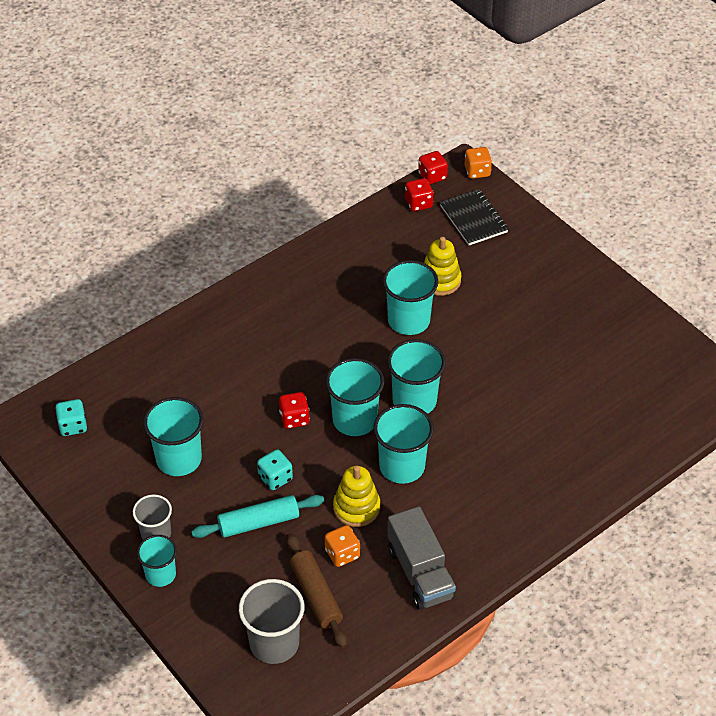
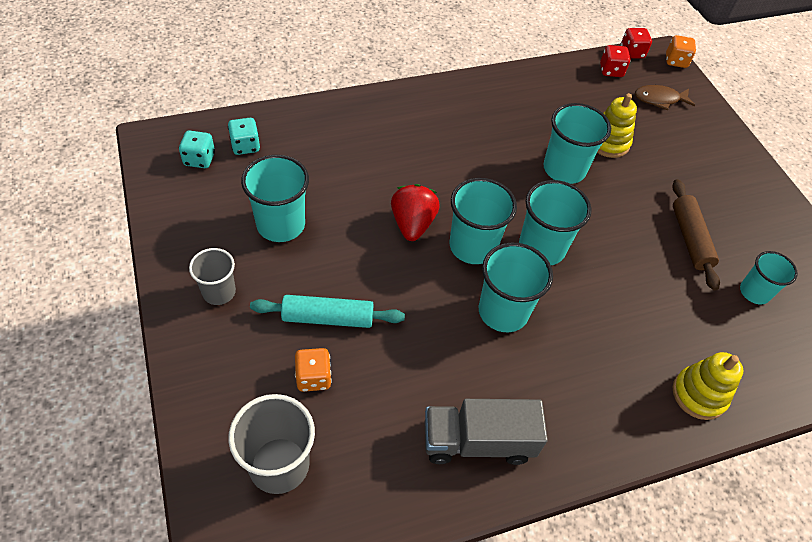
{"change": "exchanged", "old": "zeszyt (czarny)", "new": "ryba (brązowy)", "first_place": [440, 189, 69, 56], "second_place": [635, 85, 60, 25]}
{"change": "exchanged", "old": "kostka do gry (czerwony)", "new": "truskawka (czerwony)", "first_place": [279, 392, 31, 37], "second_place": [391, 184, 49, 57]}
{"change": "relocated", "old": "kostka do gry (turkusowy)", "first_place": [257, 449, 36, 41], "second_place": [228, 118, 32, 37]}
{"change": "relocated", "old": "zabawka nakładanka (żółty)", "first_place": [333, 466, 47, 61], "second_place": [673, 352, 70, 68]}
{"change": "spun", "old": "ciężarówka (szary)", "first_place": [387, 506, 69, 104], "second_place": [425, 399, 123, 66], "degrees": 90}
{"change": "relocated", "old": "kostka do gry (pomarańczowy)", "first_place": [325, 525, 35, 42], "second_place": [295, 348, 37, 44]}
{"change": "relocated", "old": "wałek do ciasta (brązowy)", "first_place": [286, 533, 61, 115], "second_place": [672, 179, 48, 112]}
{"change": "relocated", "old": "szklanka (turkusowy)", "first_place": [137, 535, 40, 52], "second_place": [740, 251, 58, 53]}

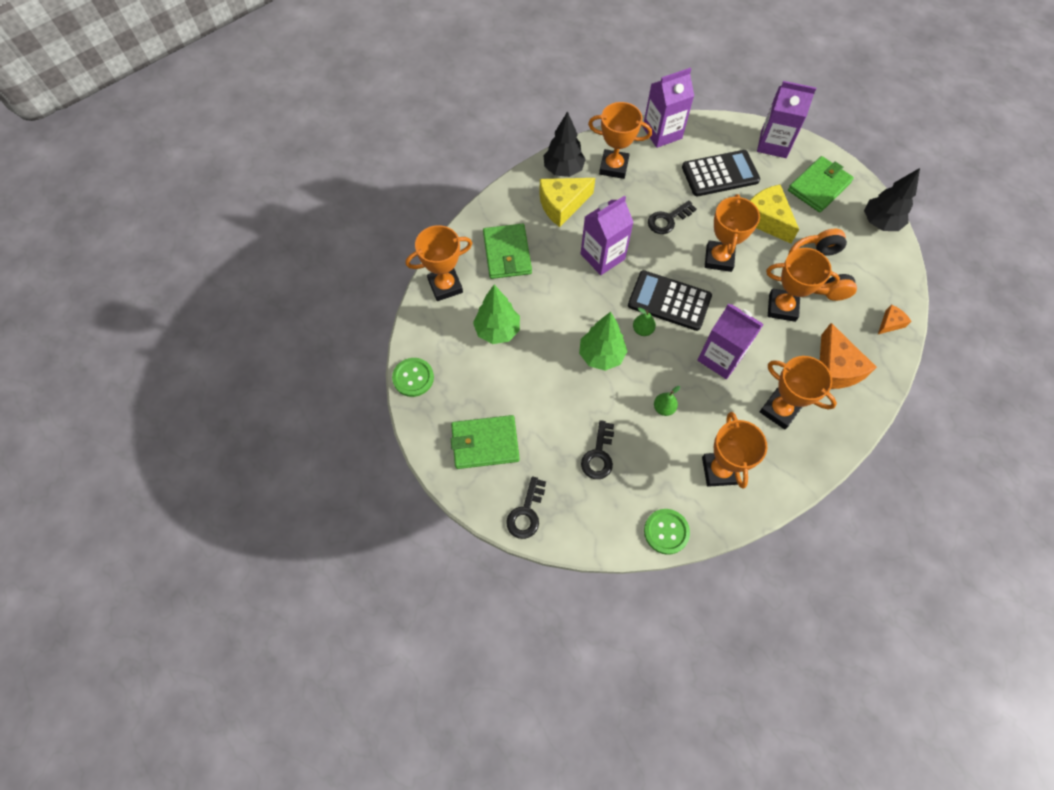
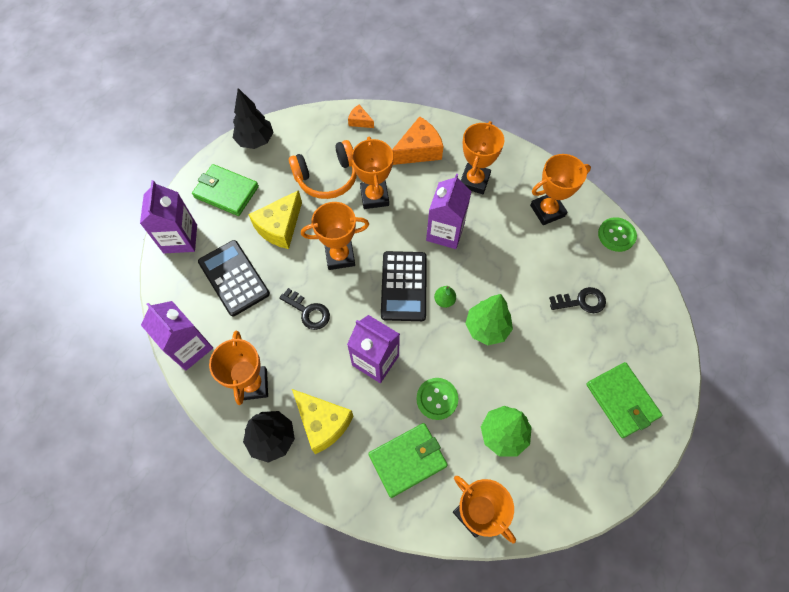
{"change": "relocated", "old": "guzik (zielony)", "first_place": [392, 358, 42, 39], "second_place": [416, 378, 42, 42]}
{"change": "missing", "old": "gruszka (zielony)", "first_place": [654, 386, 26, 30]}
{"change": "missing", "old": "klucz (czarny)", "first_place": [506, 476, 40, 63]}

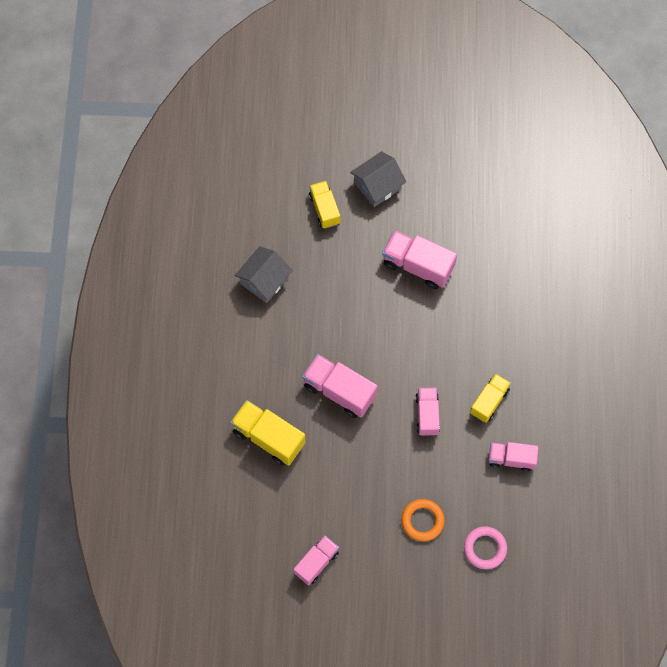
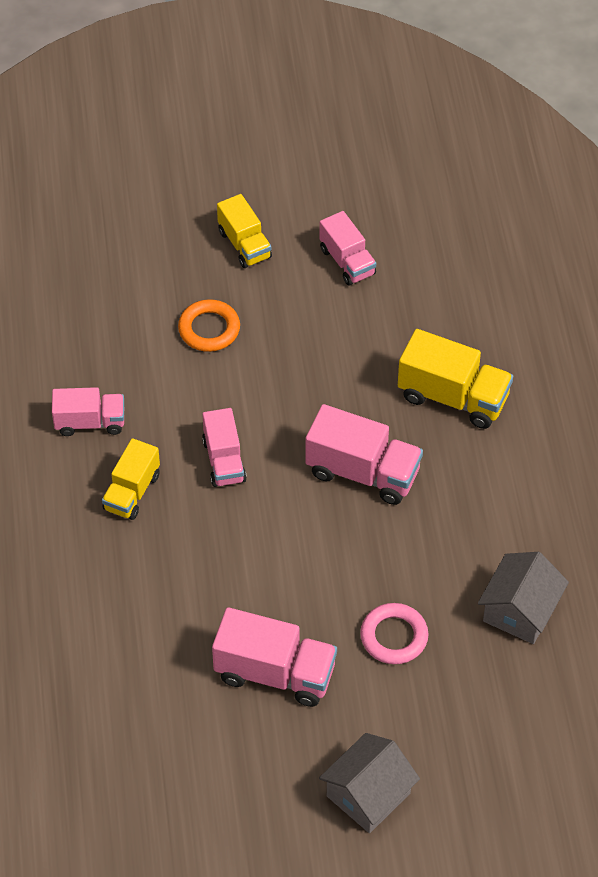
{"change": "relocated", "old": "ciężarówka (żółty)", "first_place": [309, 181, 31, 48], "second_place": [217, 194, 55, 74]}
{"change": "relocated", "old": "pierścień (różowy)", "first_place": [464, 526, 43, 43], "second_place": [360, 603, 69, 61]}
{"change": "spun", "old": "ciężarówka (różowy)", "first_place": [294, 535, 45, 51], "second_place": [319, 211, 57, 75], "degrees": -60}

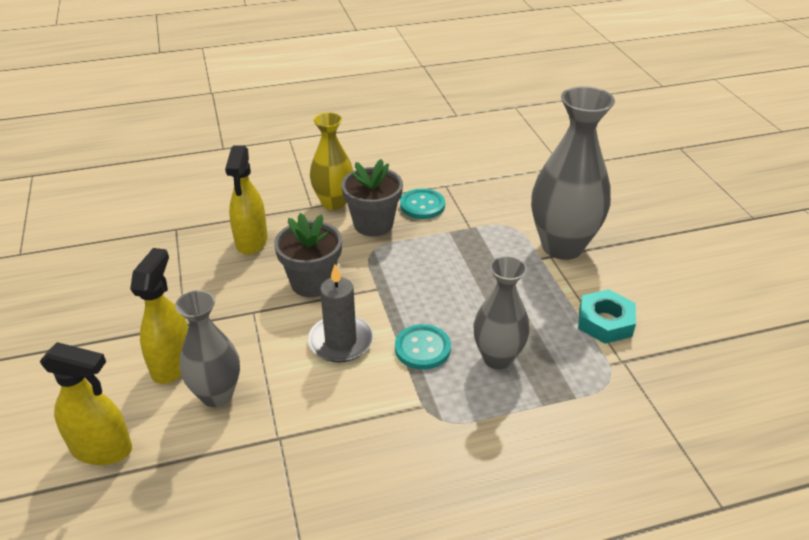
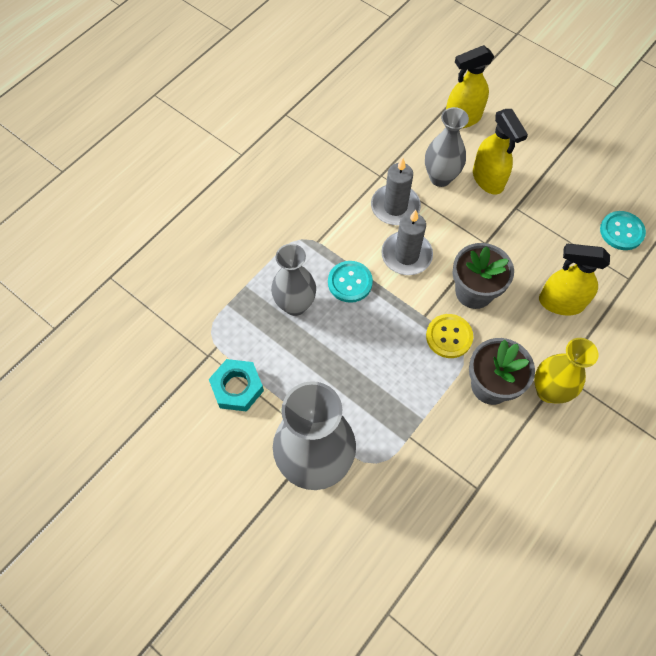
{"change": "spun", "old": "spryskiwacz (żółty)", "first_place": [225, 145, 43, 110], "second_place": [539, 244, 71, 72], "degrees": -45}
{"change": "relocated", "old": "guzik (turkusowy)", "first_place": [400, 189, 45, 30], "second_place": [600, 211, 46, 39]}
{"change": "appeared", "new": "świeca (szary)", "second_place": [371, 158, 50, 67]}
{"change": "appeared", "new": "guzik (żółty)", "second_place": [426, 314, 47, 44]}

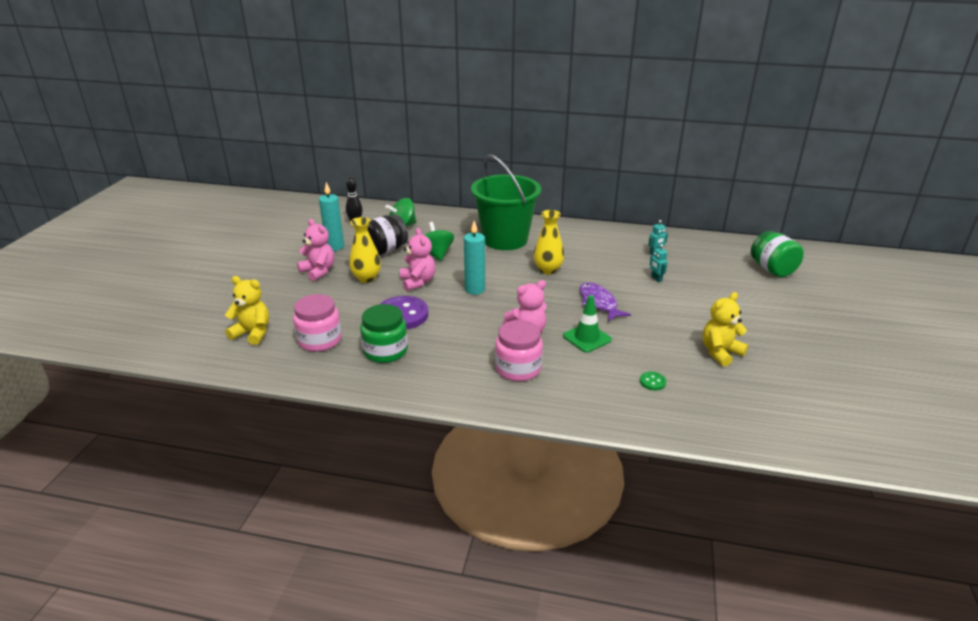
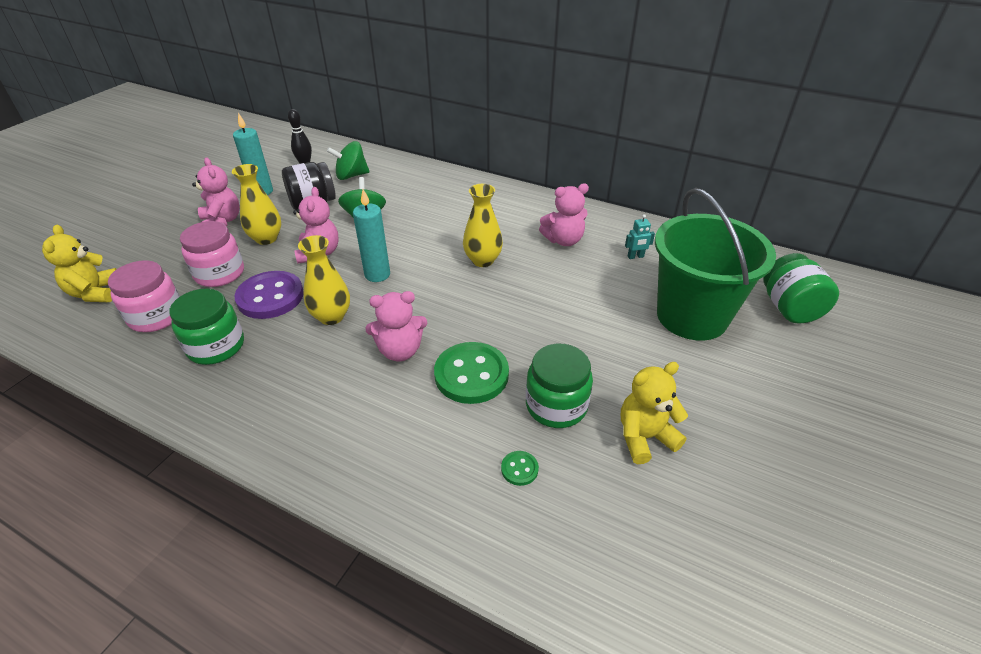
{"change": "relocated", "old": "wiadro (zielony)", "first_place": [471, 154, 70, 96], "second_place": [655, 188, 121, 153]}
{"change": "missing", "old": "robot (turkusowy)", "first_place": [650, 244, 18, 38]}
{"change": "spun", "old": "miś (żółty)", "first_place": [225, 276, 44, 69], "second_place": [42, 225, 75, 77], "degrees": -135}
{"change": "missing", "old": "ryba (fioletowy)", "first_place": [580, 282, 51, 39]}
{"change": "exchanged", "old": "pachołek (zielony)", "new": "guzik (zielony)", "first_place": [563, 295, 49, 58], "second_place": [434, 342, 75, 62]}
{"change": "relocated", "old": "słoik (różowy)", "first_place": [495, 320, 48, 61], "second_place": [180, 221, 64, 66]}
{"change": "appeared", "new": "miś (różowy)", "second_place": [539, 183, 50, 63]}
{"change": "appeared", "new": "wazon (żółty)", "second_place": [298, 235, 52, 90]}
{"change": "appeared", "new": "słoik (zielony)", "second_place": [526, 344, 67, 84]}

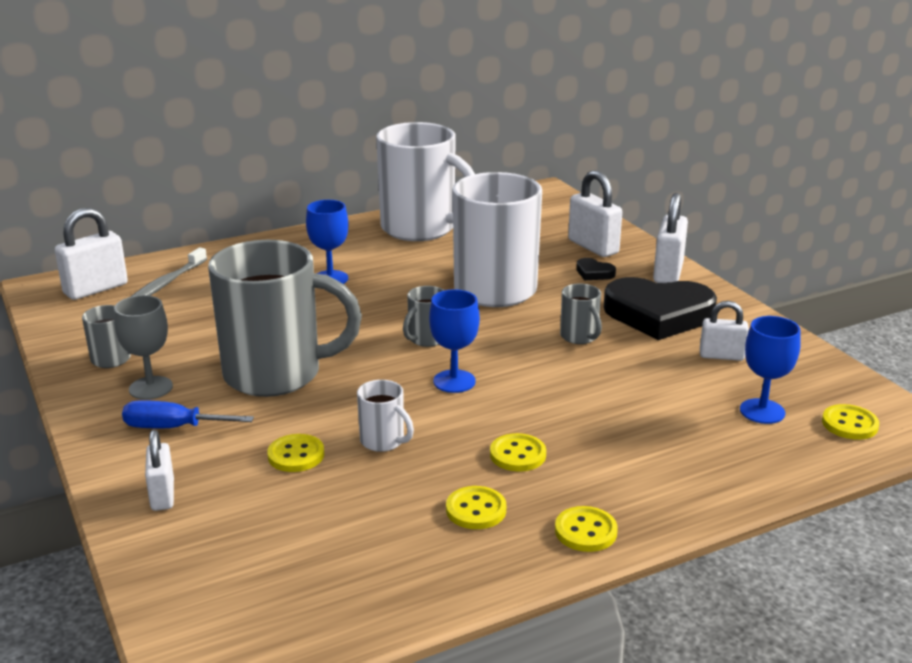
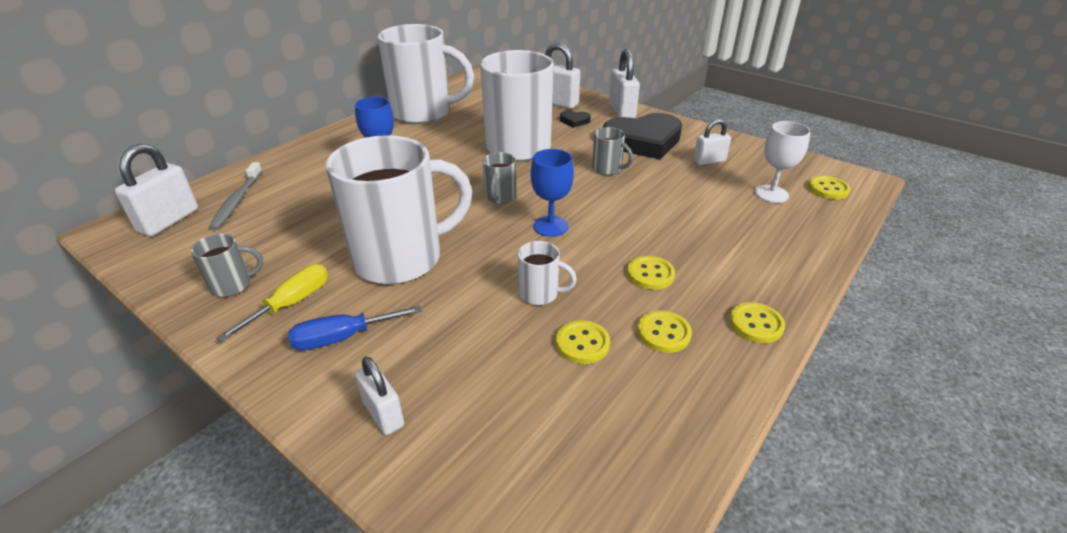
{"change": "colour", "old": "kubek (szary)", "new": "kubek (biały)", "first_place": [208, 240, 154, 157], "second_place": [326, 135, 146, 149]}
{"change": "exchanged", "old": "kielich (szary)", "new": "śrubokręt (żółty)", "first_place": [114, 295, 59, 105], "second_place": [216, 264, 112, 78]}
{"change": "colour", "old": "kielich (niebieski)", "new": "kielich (biały)", "first_place": [740, 316, 61, 108], "second_place": [755, 121, 56, 82]}
{"change": "relocated", "old": "guzik (żółty)", "first_place": [267, 434, 57, 38], "second_place": [556, 320, 54, 44]}

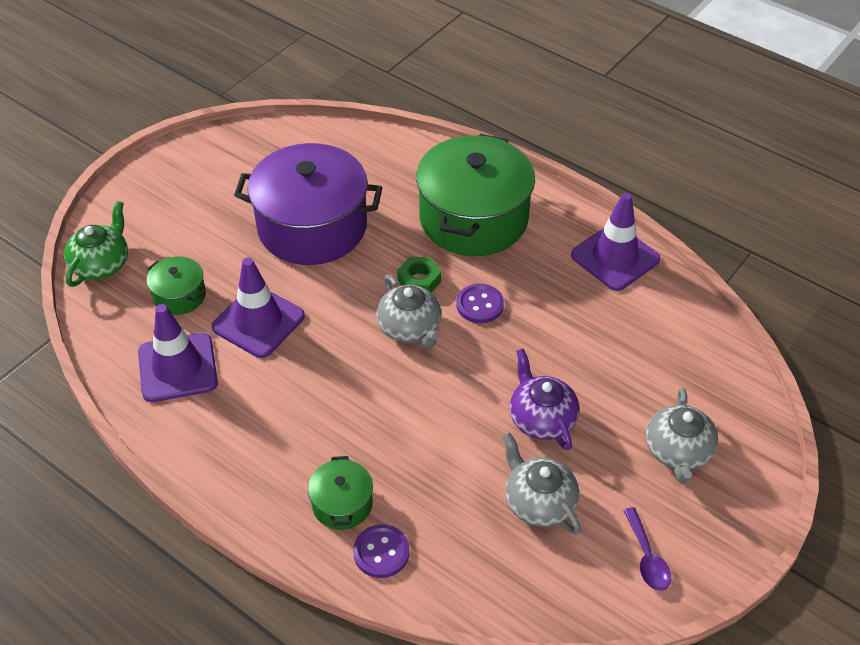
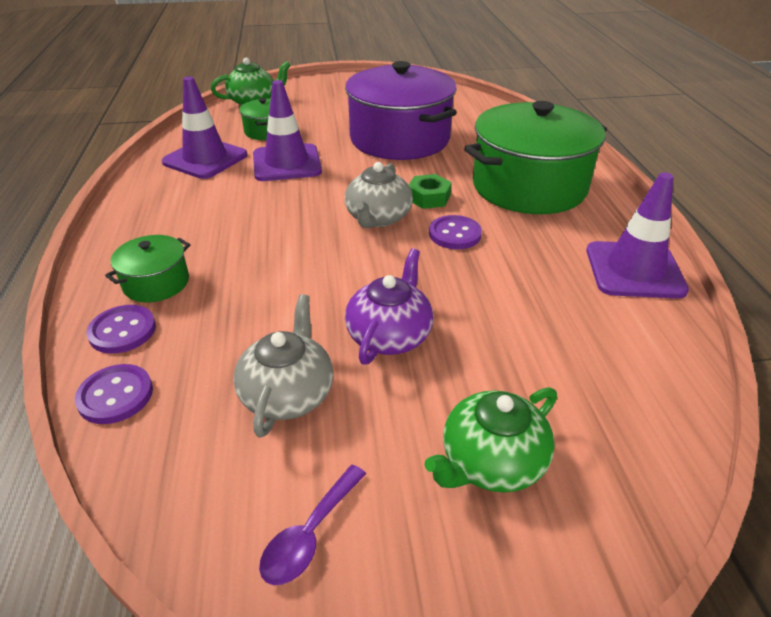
{"change": "colour", "old": "imbryk (szary)", "new": "imbryk (zielony)", "first_place": [646, 388, 72, 95], "second_place": [424, 387, 133, 105]}
{"change": "appeared", "new": "guzik (fioletowy)", "second_place": [75, 364, 78, 60]}

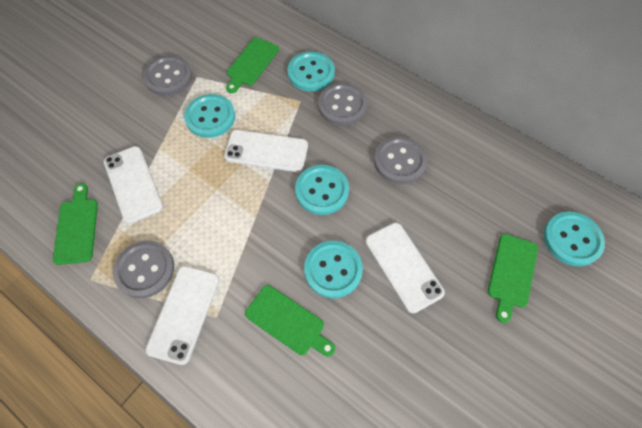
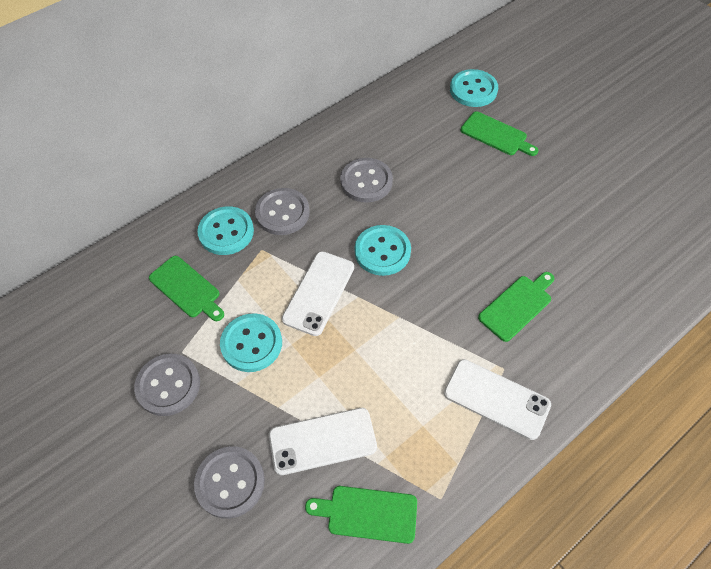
{"change": "missing", "old": "telefon (biały)", "first_place": [365, 223, 80, 90]}
{"change": "relocated", "old": "guzik (szary)", "first_place": [113, 241, 61, 57], "second_place": [194, 446, 71, 73]}
{"change": "missing", "old": "guzik (turkusowy)", "first_place": [304, 241, 59, 57]}

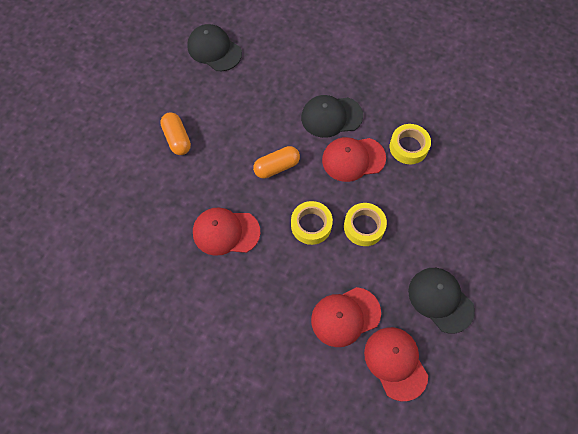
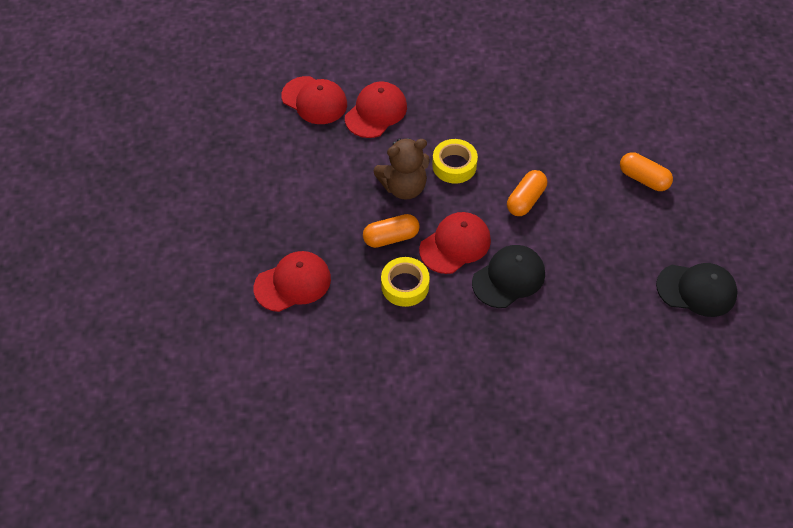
{"change": "exchanged", "old": "taśma klejąca (żółty)", "new": "miś (brązowy)", "first_place": [344, 203, 43, 43], "second_place": [374, 138, 56, 62]}
{"change": "relocated", "old": "czapka (czerwony)", "first_place": [193, 208, 68, 48], "second_place": [254, 251, 77, 61]}
{"change": "missing", "old": "czapka (czarny)", "first_place": [408, 268, 67, 65]}
{"change": "appeared", "new": "kapsułka (pomarańczowy)", "second_place": [363, 214, 57, 34]}

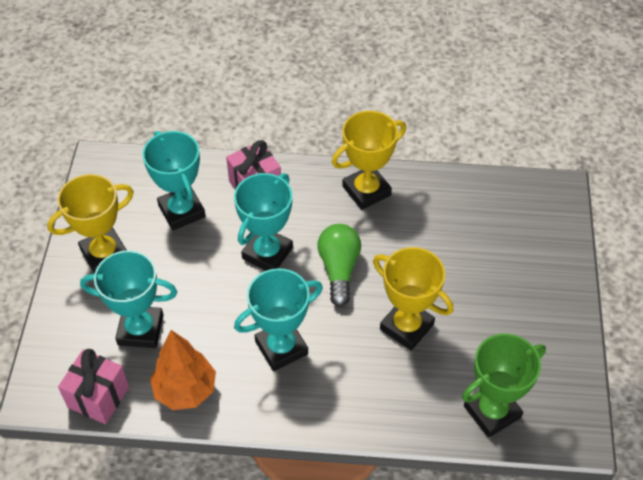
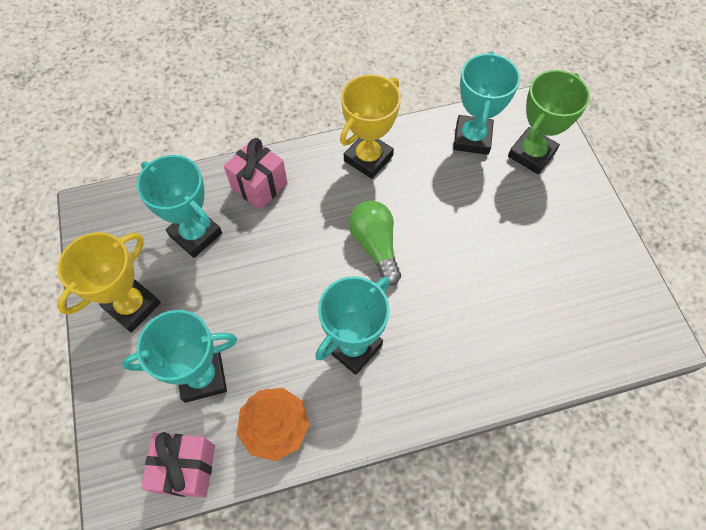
{"change": "relocated", "old": "puchar (turkusowy)", "first_place": [234, 173, 59, 98], "second_place": [453, 51, 67, 104]}
{"change": "missing", "old": "puchar (żółty)", "first_place": [373, 247, 81, 103]}
{"change": "relocated", "old": "puchar (zielony)", "first_place": [462, 334, 84, 104], "second_place": [508, 70, 82, 104]}

